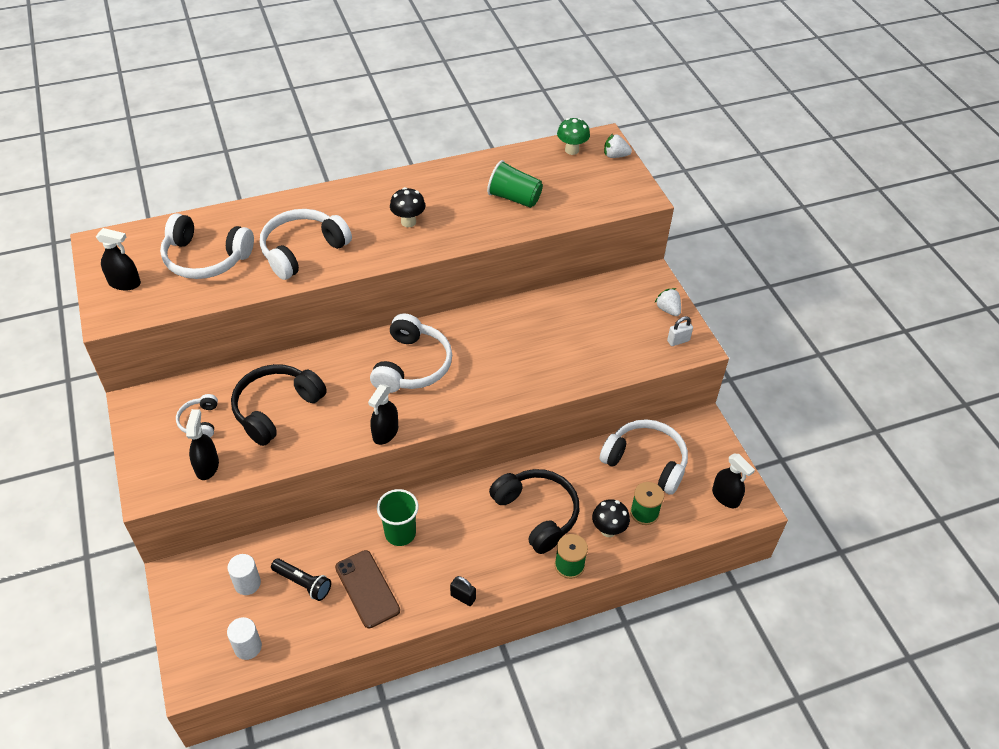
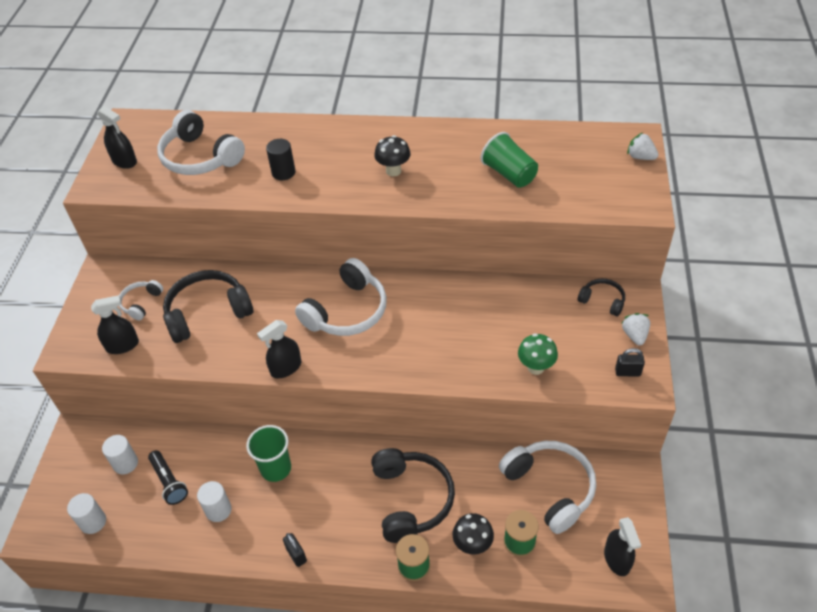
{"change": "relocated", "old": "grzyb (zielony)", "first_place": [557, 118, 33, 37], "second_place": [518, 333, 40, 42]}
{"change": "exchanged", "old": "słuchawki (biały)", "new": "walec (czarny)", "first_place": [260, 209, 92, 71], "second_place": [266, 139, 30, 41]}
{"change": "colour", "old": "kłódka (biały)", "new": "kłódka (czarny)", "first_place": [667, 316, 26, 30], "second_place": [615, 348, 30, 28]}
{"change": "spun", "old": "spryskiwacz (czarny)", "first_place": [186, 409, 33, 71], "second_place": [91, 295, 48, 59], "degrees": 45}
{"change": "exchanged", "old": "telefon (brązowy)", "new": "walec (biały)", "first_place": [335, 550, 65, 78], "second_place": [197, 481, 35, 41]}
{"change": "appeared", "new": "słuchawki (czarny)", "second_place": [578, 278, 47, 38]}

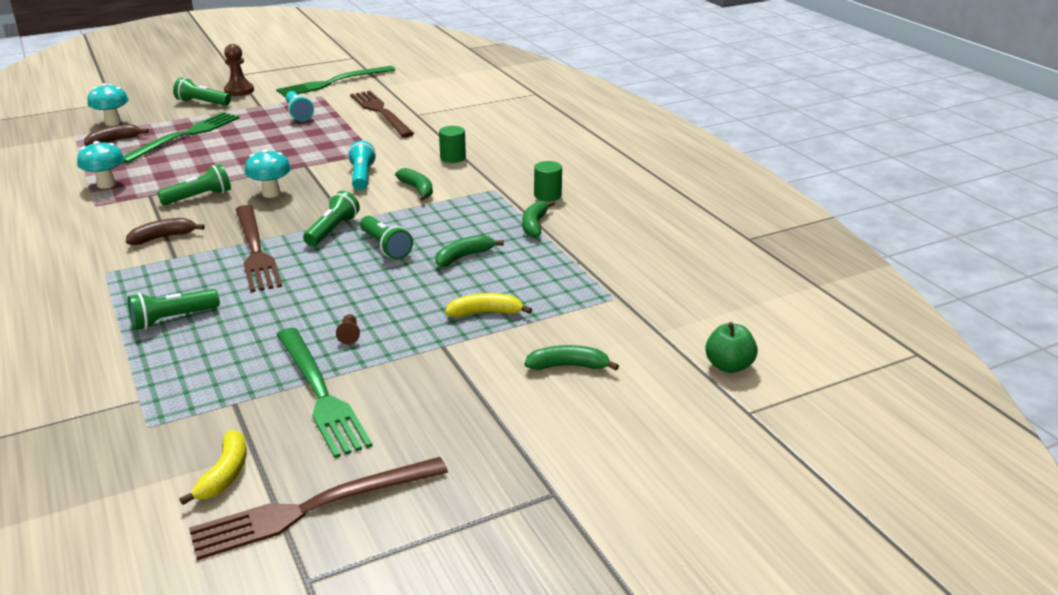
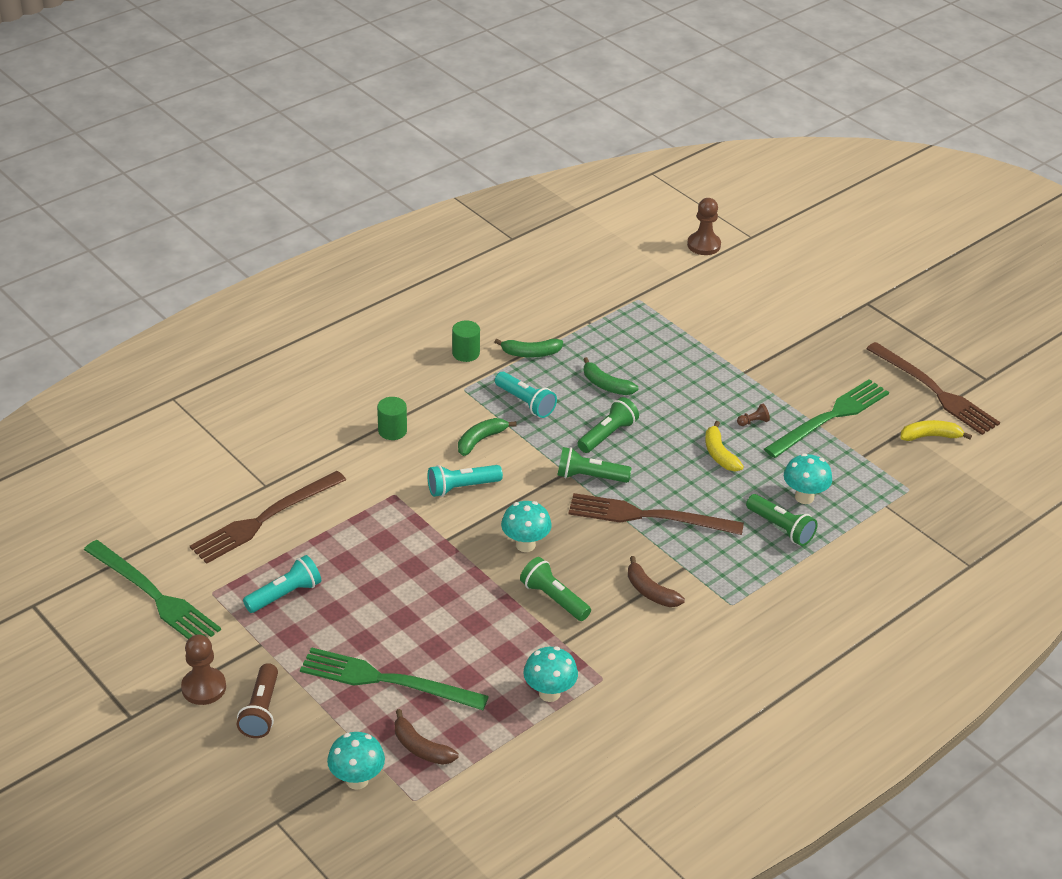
{"change": "colour", "old": "latarka (zielony)", "new": "latarka (brązowy)", "first_place": [173, 77, 58, 29], "second_place": [237, 663, 41, 75]}
{"change": "spun", "old": "widelec (brązowy)", "first_place": [236, 205, 46, 87], "second_place": [569, 493, 175, 42], "degrees": -135}
{"change": "relocated", "old": "banan (żółty)", "first_place": [445, 293, 87, 24], "second_place": [705, 421, 39, 50]}
{"change": "exchanged", "old": "jabłko (zielony)", "new": "pionek (brązowy)", "first_place": [705, 322, 53, 51], "second_place": [687, 198, 34, 57]}
{"change": "missing", "old": "banan (zielony)", "first_place": [525, 345, 94, 25]}
{"change": "appeared", "new": "latarka (turkusowy)", "second_place": [495, 372, 62, 46]}
{"change": "appeared", "new": "grzyb (turkusowy)", "second_place": [784, 453, 48, 51]}

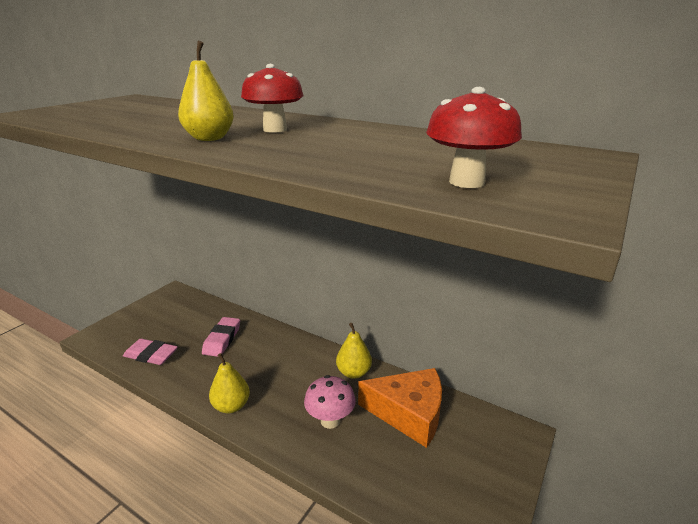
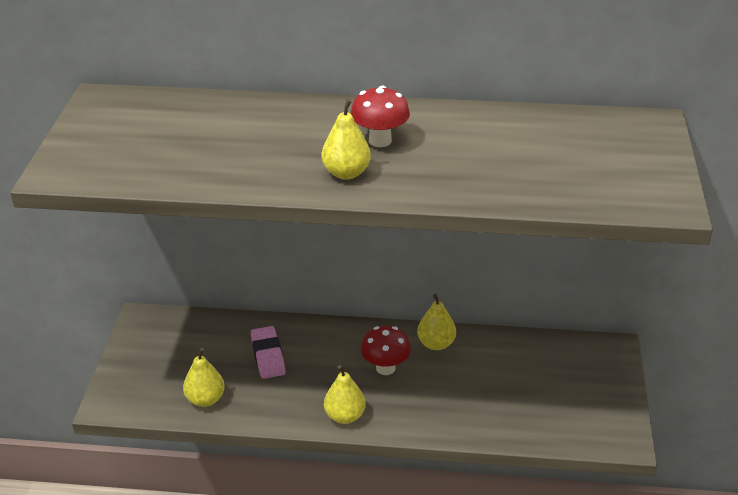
{"change": "relocated", "old": "grzyb (czerwony)", "first_place": [426, 87, 96, 101], "second_place": [361, 325, 50, 50]}
{"change": "exchanged", "old": "gumka do mazania (różowy)", "new": "gruszka (żółty)", "first_place": [123, 338, 55, 27], "second_place": [183, 348, 42, 59]}
{"change": "missing", "old": "ser (pomarańczowy)", "first_place": [358, 368, 84, 80]}
{"change": "missing", "old": "grzyb (różowy)", "first_place": [304, 375, 52, 54]}

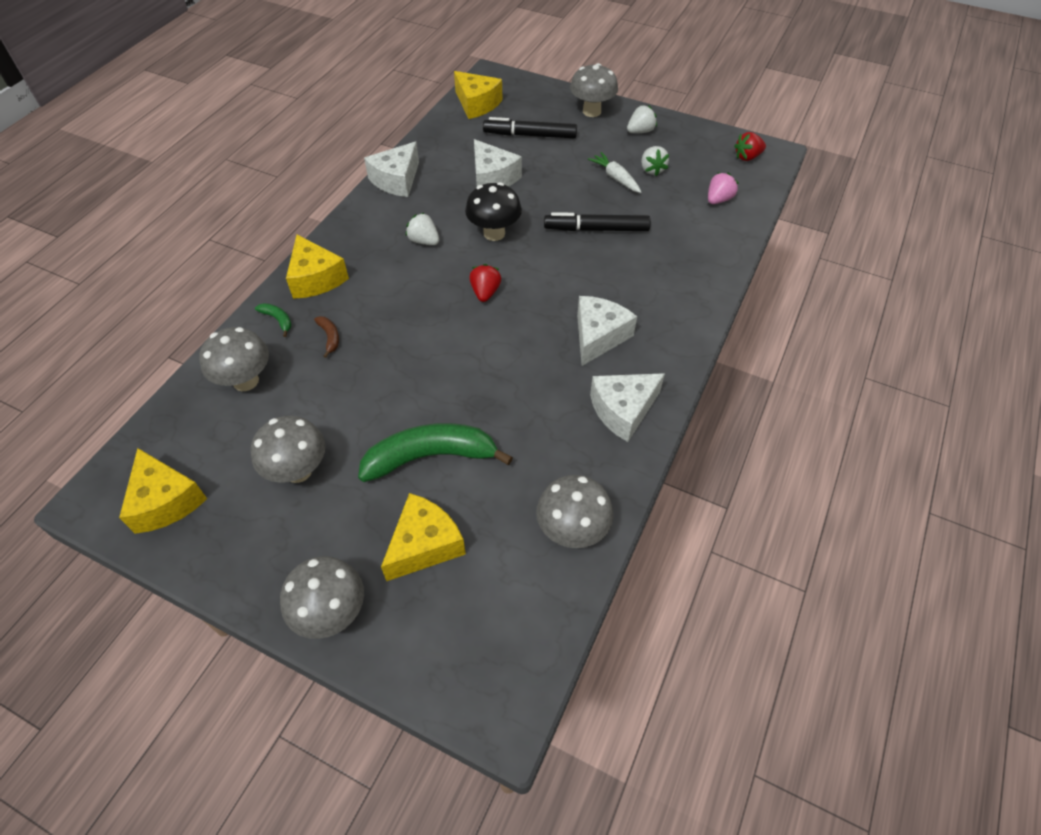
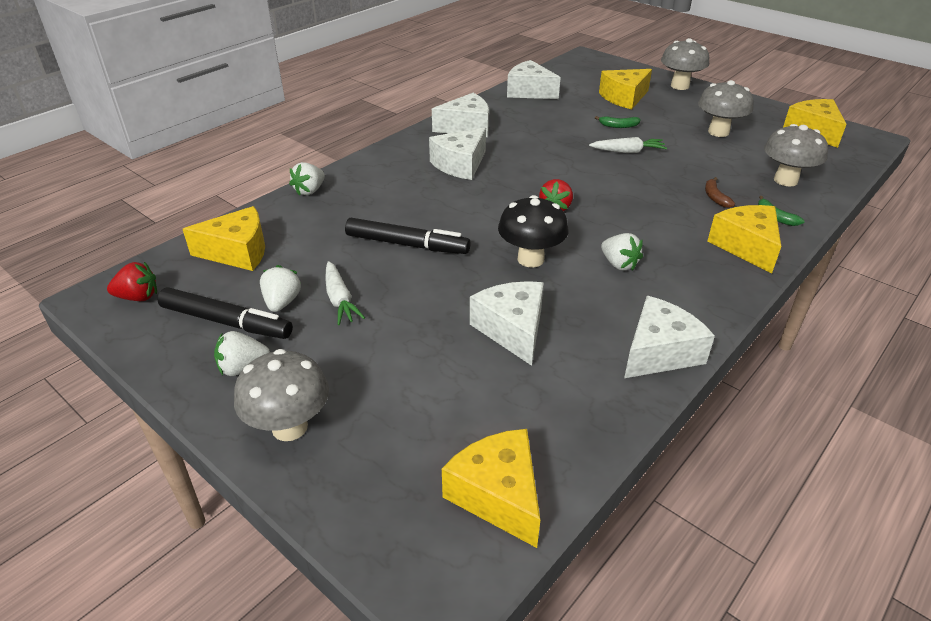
{"change": "relocated", "old": "flamaster (czarny)", "first_place": [483, 117, 94, 21], "second_place": [157, 287, 136, 52]}
{"change": "exchanged", "old": "truskawka (różowy)", "new": "ser (żółty)", "first_place": [708, 172, 31, 32], "second_place": [183, 206, 82, 65]}
{"change": "size", "old": "banan (zielony)", "first_place": [358, 423, 155, 59], "second_place": [595, 116, 46, 12], "factor": 0.41}
{"change": "exchanged", "old": "grzyb (szary)", "new": "ser (biały)", "first_place": [536, 475, 78, 73], "second_place": [507, 60, 54, 39]}
{"change": "appeared", "new": "marchewka (biały)", "second_place": [589, 137, 78, 16]}
{"change": "appeared", "new": "truskawka (biały)", "second_place": [289, 162, 36, 34]}

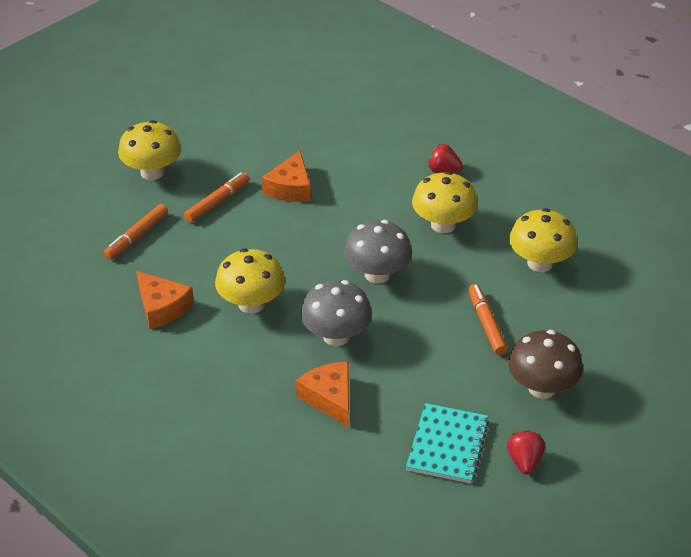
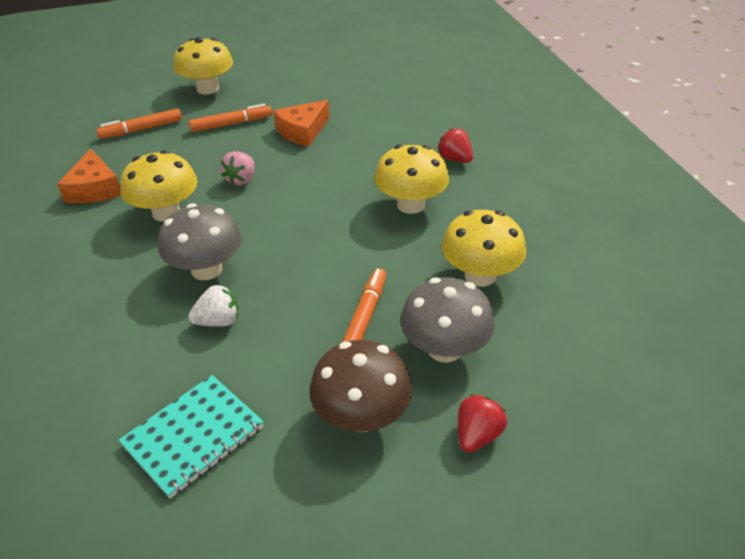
{"change": "relocated", "old": "grzyb (szary)", "first_place": [344, 220, 68, 63], "second_place": [400, 277, 95, 86]}
{"change": "missing", "old": "ser (pomarańczowy)", "first_place": [295, 361, 54, 67]}
{"change": "relocated", "old": "truskawka (czerwony)", "first_place": [507, 430, 38, 44], "second_place": [458, 394, 49, 59]}
{"change": "appeared", "new": "truskawka (różowy)", "second_place": [221, 151, 33, 35]}
{"change": "appeared", "new": "truskawka (biały)", "second_place": [188, 285, 50, 42]}

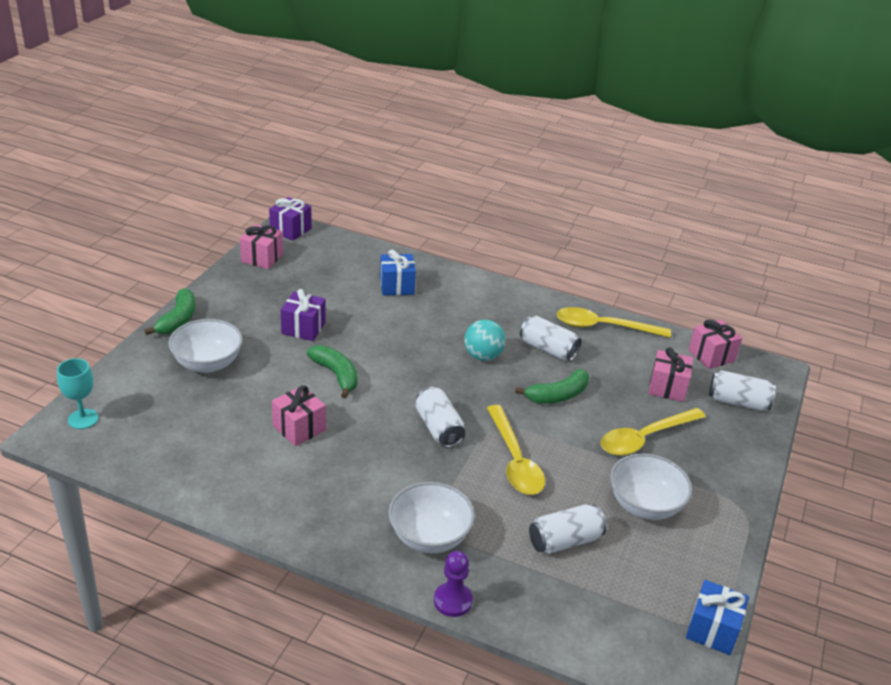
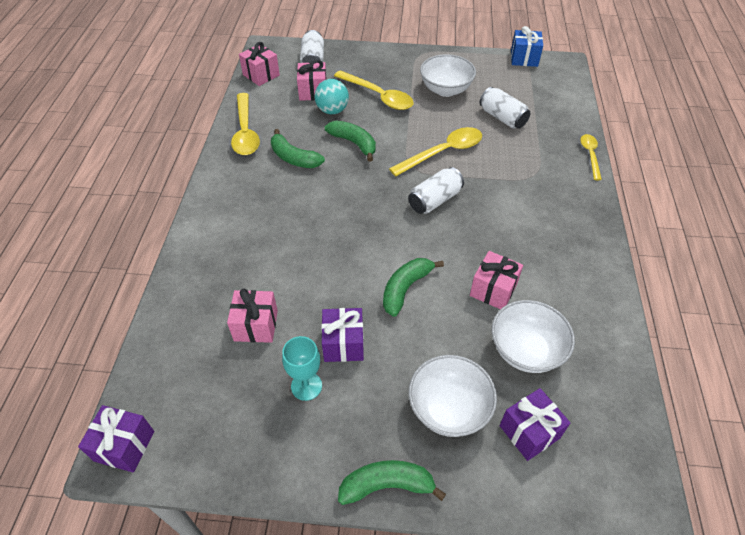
{"change": "relocated", "old": "prezent (różowy)", "first_place": [240, 224, 43, 45], "second_place": [227, 289, 51, 54]}
{"change": "missing", "old": "prezent (niebieski)", "first_place": [380, 250, 36, 45]}
{"change": "exchanged", "old": "puszka (biały)", "new": "banan (zielony)", "first_place": [520, 316, 61, 45], "second_place": [271, 129, 54, 39]}
{"change": "relocated", "old": "piłka (turkusowy)", "first_place": [464, 320, 42, 41], "second_place": [315, 79, 34, 35]}
{"change": "relocated", "old": "kielich (turkusowy)", "first_place": [57, 358, 41, 71], "second_place": [282, 336, 40, 65]}
{"change": "relocated", "old": "miska (biały)", "first_place": [388, 482, 87, 71], "second_place": [492, 300, 83, 73]}
{"change": "exchanged", "old": "pionek (fioletowy)", "new": "łyżka (żółty)", "first_place": [434, 551, 39, 66], "second_place": [580, 134, 22, 46]}
{"change": "appeared", "new": "prezent (fioletowy)", "second_place": [499, 388, 71, 73]}

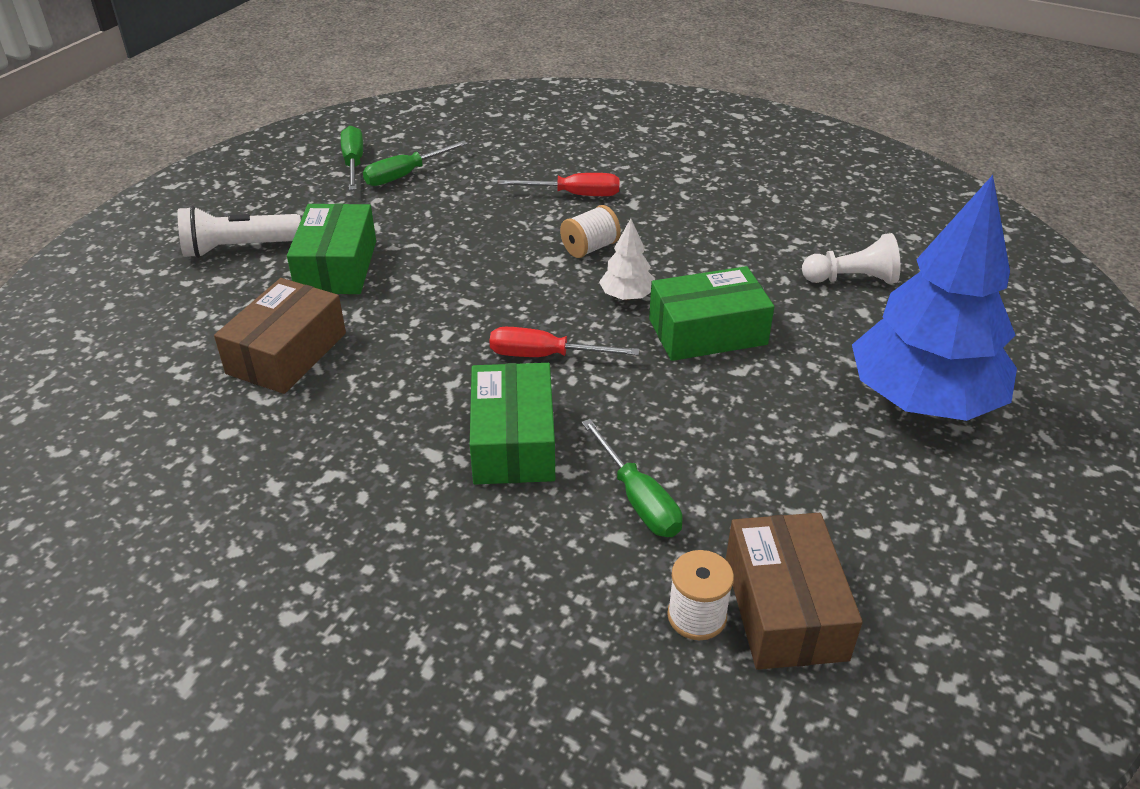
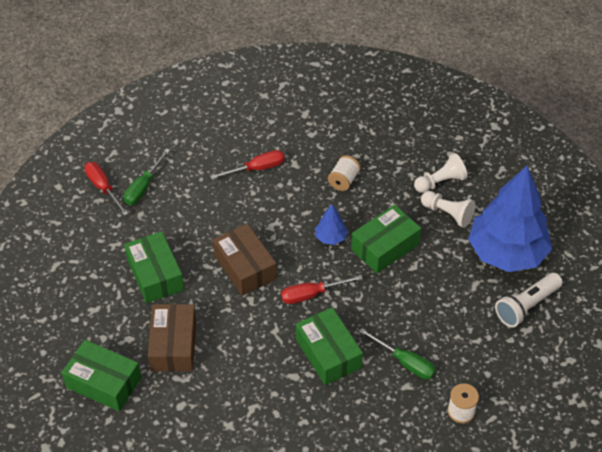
{"change": "colour", "old": "śrubokręt (zielony)", "new": "śrubokręt (czerwony)", "first_place": [341, 126, 22, 64], "second_place": [84, 162, 45, 54]}
{"change": "relocated", "old": "szpulka (biały)", "first_place": [560, 205, 61, 53], "second_place": [328, 155, 33, 36]}
{"change": "relocated", "old": "latarka (biały)", "first_place": [178, 206, 123, 52], "second_place": [495, 273, 68, 54]}
{"change": "colour", "old": "drzewko (biały)", "new": "drzewko (niebieski)", "first_place": [599, 219, 56, 81], "second_place": [315, 204, 33, 41]}
{"change": "relocated", "old": "pudełko (brązowy)", "first_place": [726, 513, 137, 157], "second_place": [213, 223, 64, 73]}
{"change": "appeared", "new": "pionek (biały)", "second_place": [421, 191, 54, 37]}
{"change": "appeared", "new": "pudełko (zielony)", "second_place": [61, 340, 81, 71]}

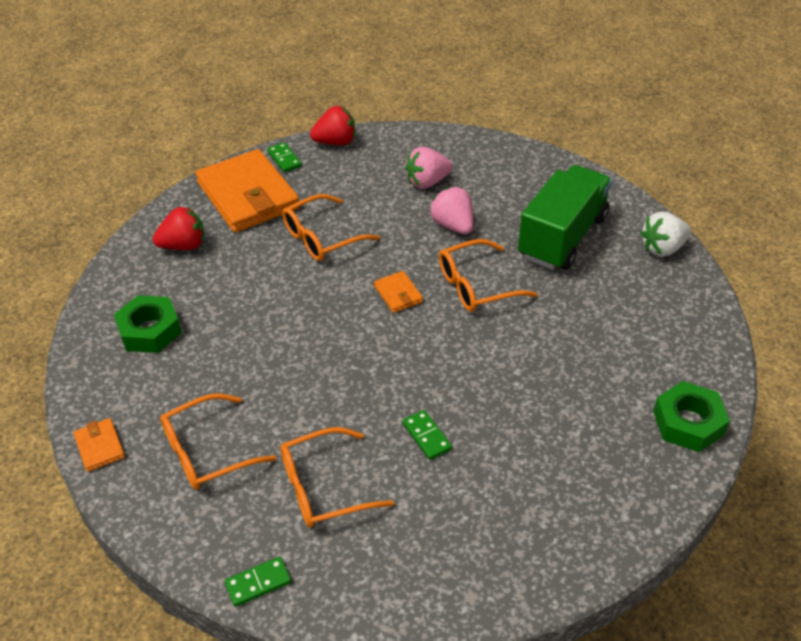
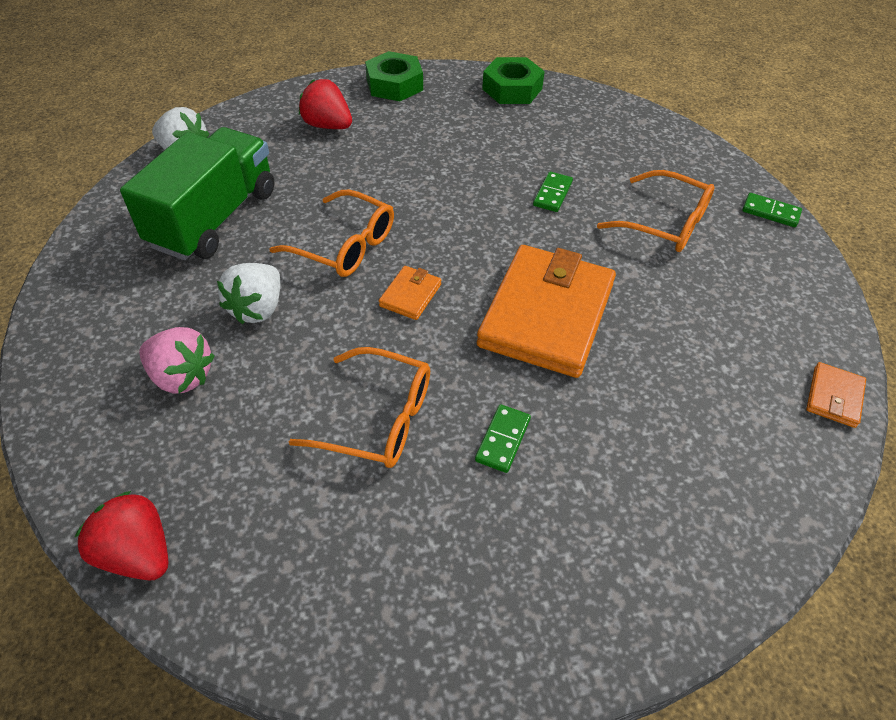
{"change": "relocated", "old": "kostka domina (zielony)", "first_place": [267, 142, 35, 31], "second_place": [475, 404, 56, 69]}
{"change": "relocated", "old": "portfel (pomarańczowy)", "first_place": [196, 149, 103, 83], "second_place": [477, 245, 139, 133]}
{"change": "spun", "old": "ciężarówka (zielony)", "first_place": [518, 165, 94, 105], "second_place": [120, 127, 154, 133], "degrees": 120}
{"change": "colour", "old": "truskawka (różowy)", "new": "truskawka (biały)", "first_place": [430, 187, 43, 47], "second_place": [217, 263, 63, 61]}
{"change": "relocated", "old": "truskawka (czerwony)", "first_place": [153, 206, 51, 44], "second_place": [299, 79, 53, 50]}
{"change": "relocated", "old": "nakrętka (zielony)", "first_place": [114, 295, 68, 58], "second_place": [482, 57, 63, 47]}
{"change": "missing", "old": "okulary (pomarańczowy)", "first_place": [160, 393, 116, 97]}

